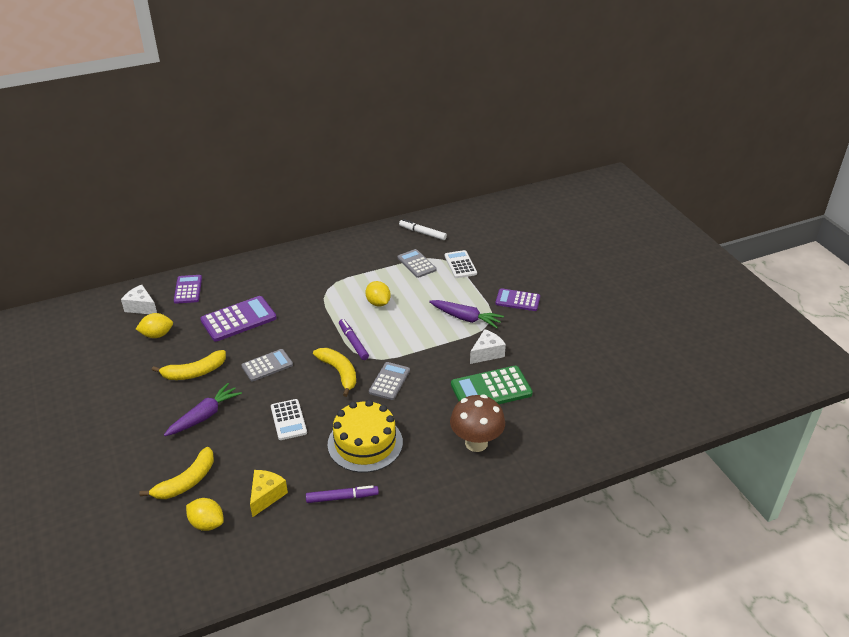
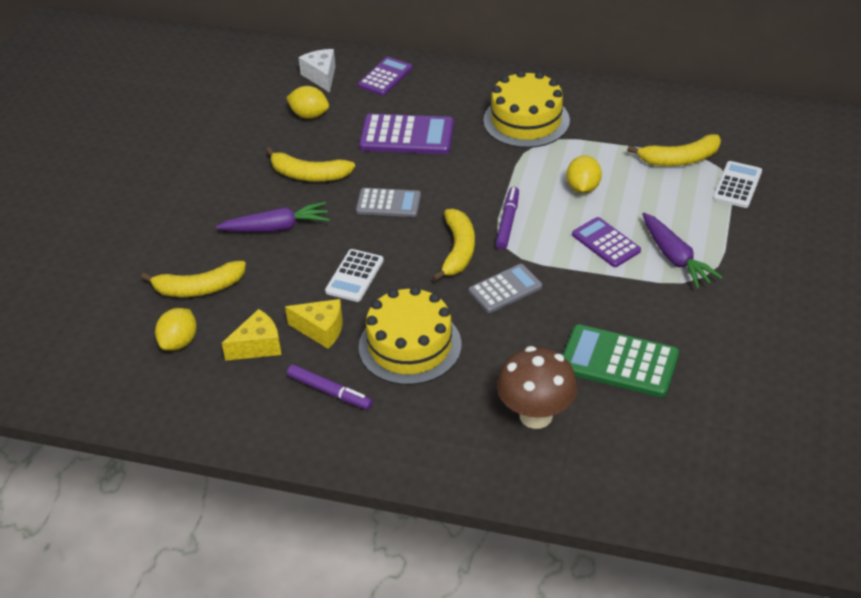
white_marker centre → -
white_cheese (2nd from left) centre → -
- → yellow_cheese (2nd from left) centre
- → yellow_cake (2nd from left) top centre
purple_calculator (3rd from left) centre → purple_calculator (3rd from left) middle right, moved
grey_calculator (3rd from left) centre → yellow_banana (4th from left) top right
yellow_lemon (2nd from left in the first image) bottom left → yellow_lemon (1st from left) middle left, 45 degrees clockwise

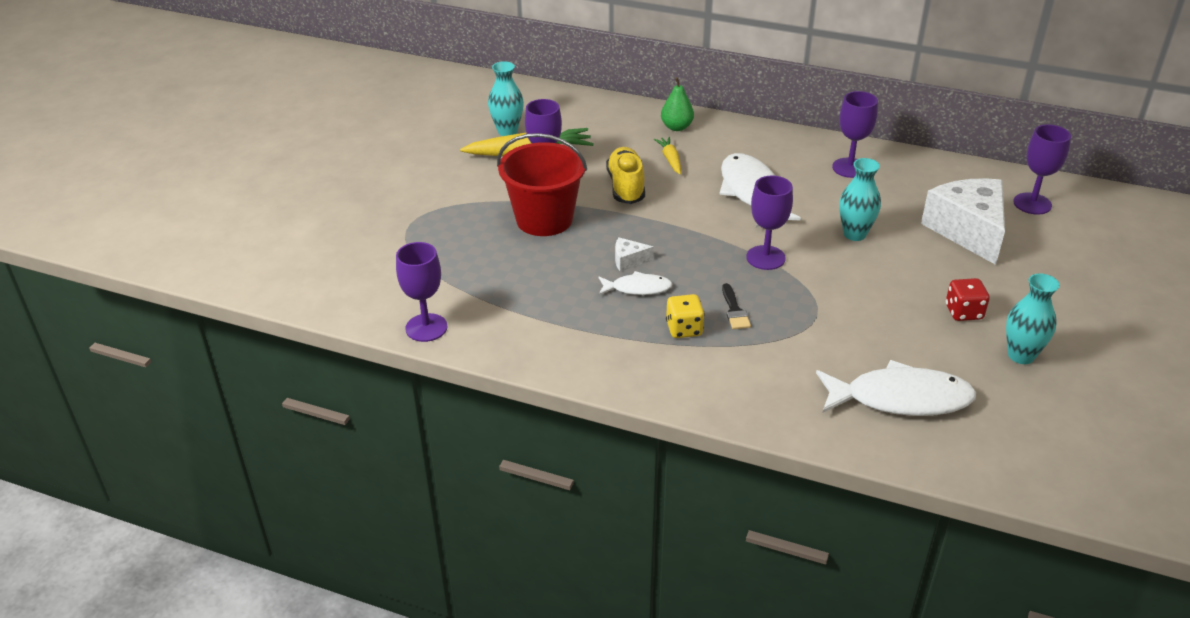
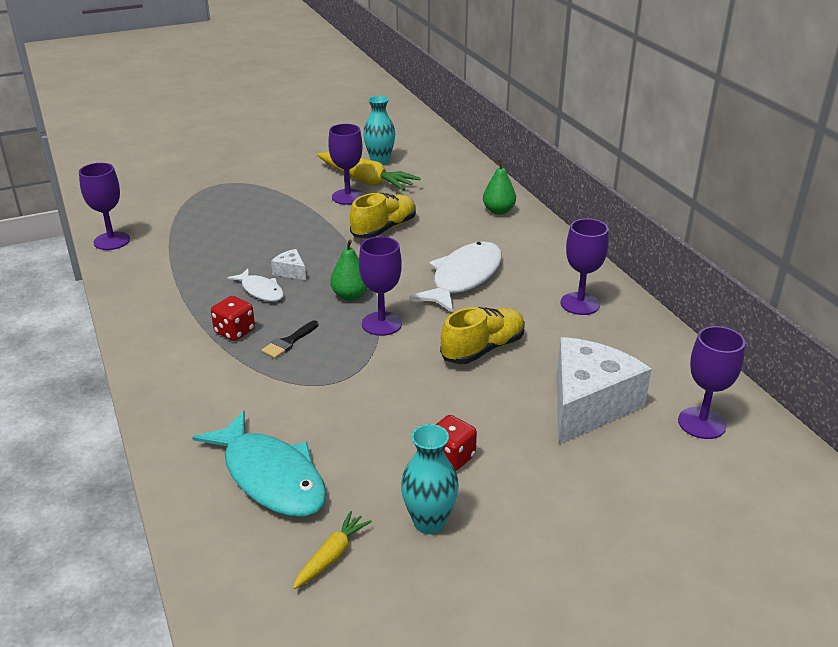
red_bucket top centre → -
- → green_pear (1st from left) centre
yellow_carrot (2nd from left in the first image) top centre → yellow_carrot (1st from left) bottom centre, moved
turquoise_vase (2nd from left) top right → yellow_shoe (2nd from left) centre
yellow_dice centre → red_dice (1st from left) middle left
white_fish (3rd from left) middle right → turquoise_fish bottom left

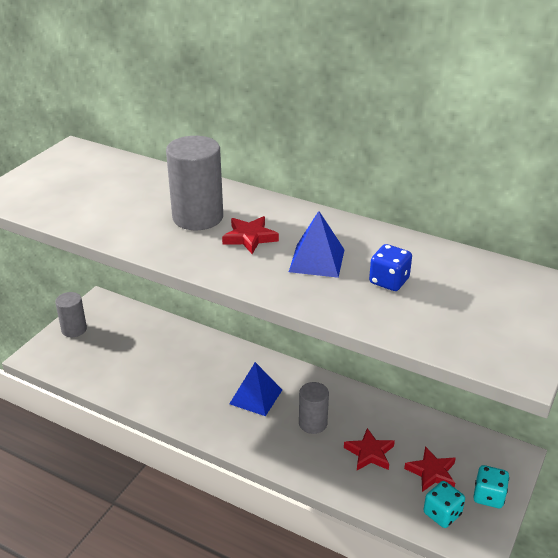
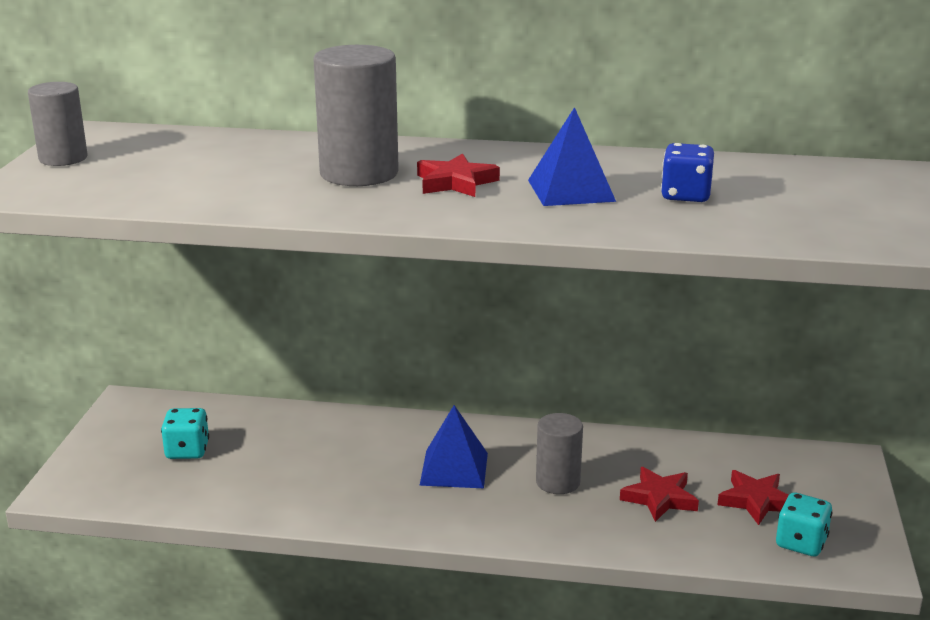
grey_cylinder (1st from left) middle left → grey_cylinder (1st from left) top left, moved
turquoise_dice (2nd from left in the first image) bottom right → turquoise_dice (1st from left) bottom left, moved

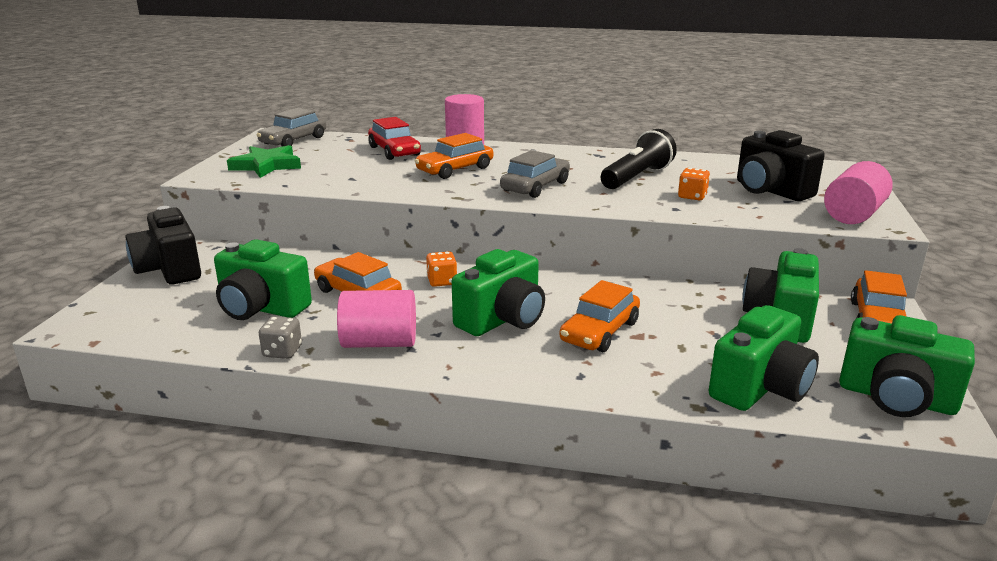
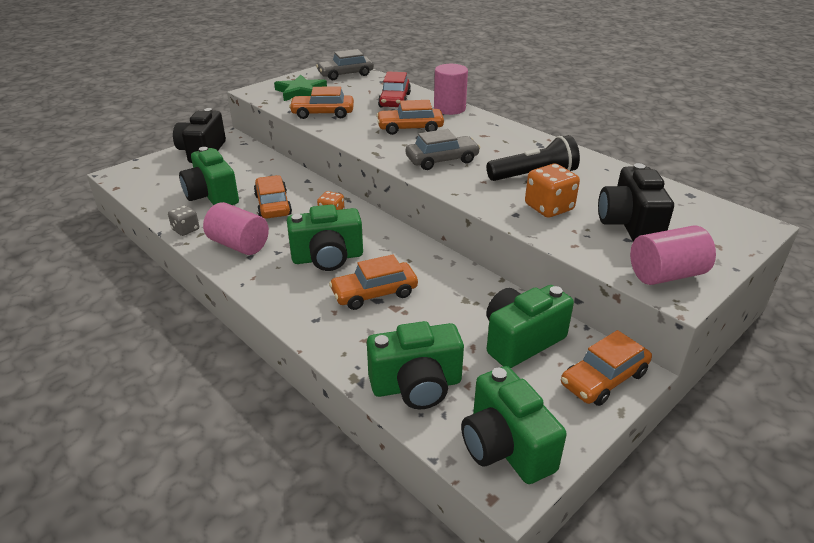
- → orange_car (2nd from left) top centre
orange_dice (2nd from left) top right → orange_dice (2nd from left) middle right, x1.62

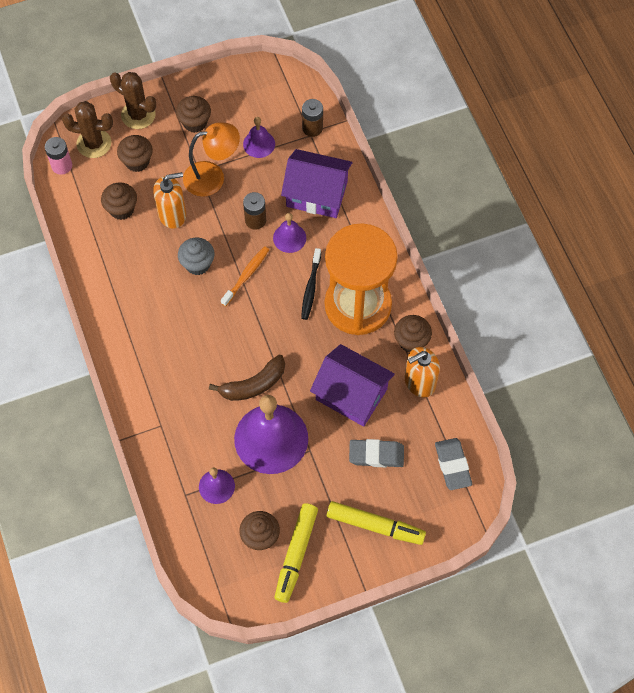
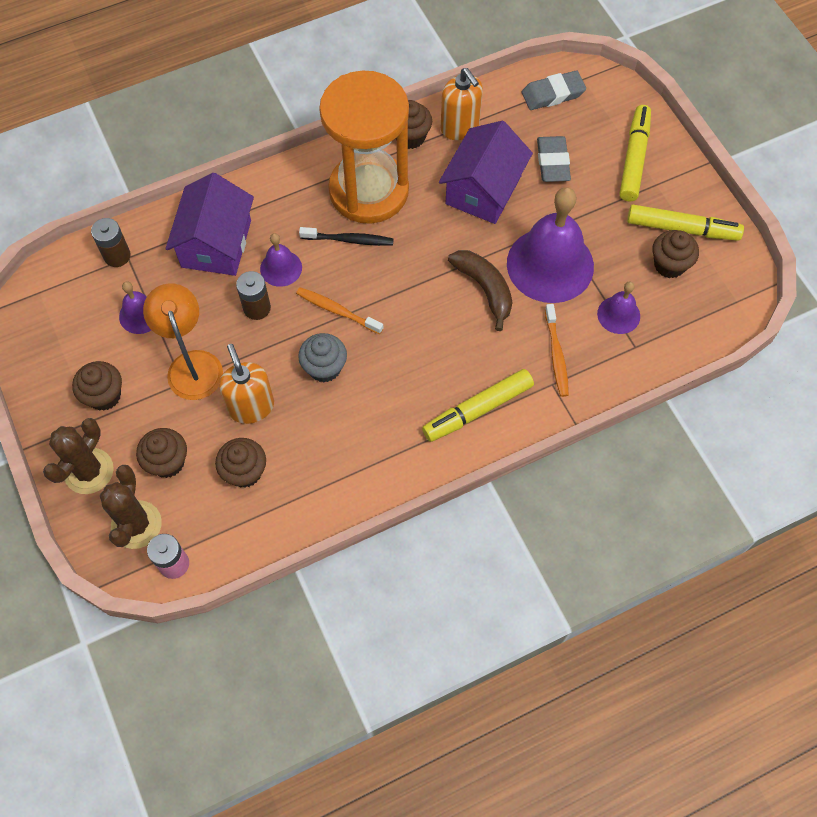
- → yellow_marker (1st from left) centre
- → orange_toothbrush (2nd from left) middle right

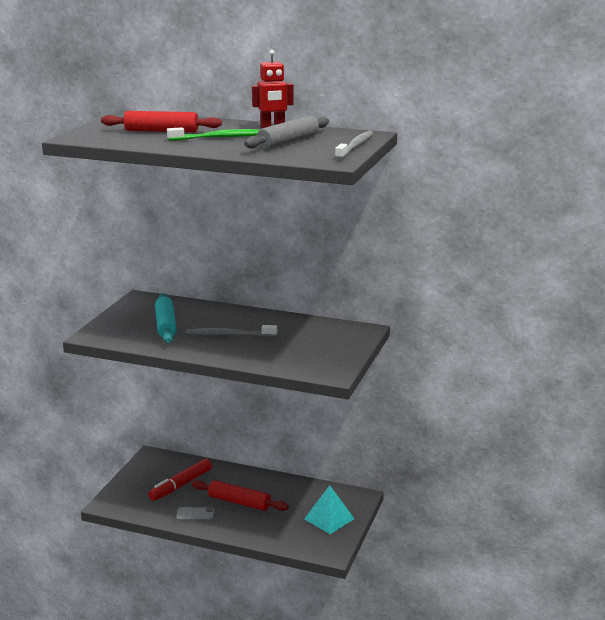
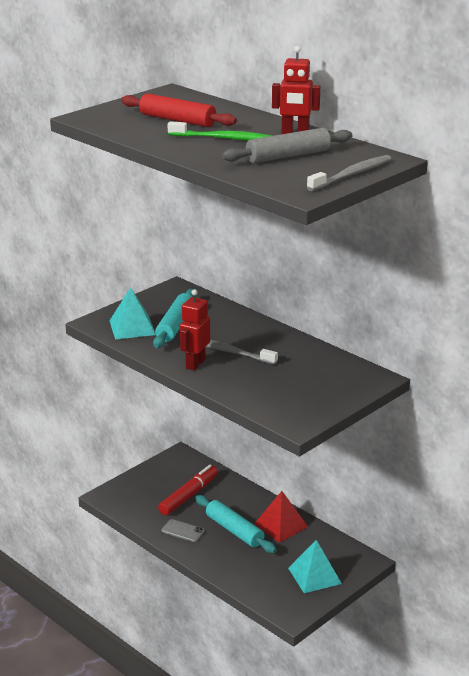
- → turquoise_pyramid (1st from left) middle left
- → red_robot (1st from left) centre
- → red_pyramid bottom centre
red_rolling_pin (2nd from left) bottom centre → turquoise_rolling_pin (2nd from left) bottom centre
red_marker bottom left → red_marker bottom centre, 150 degrees clockwise

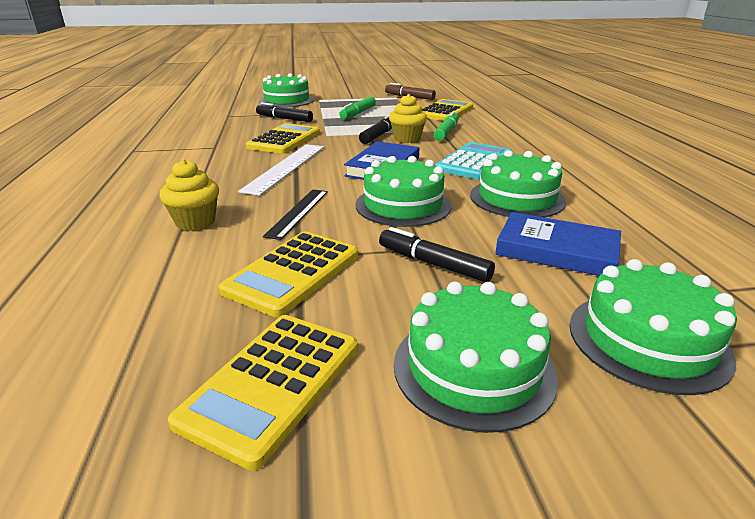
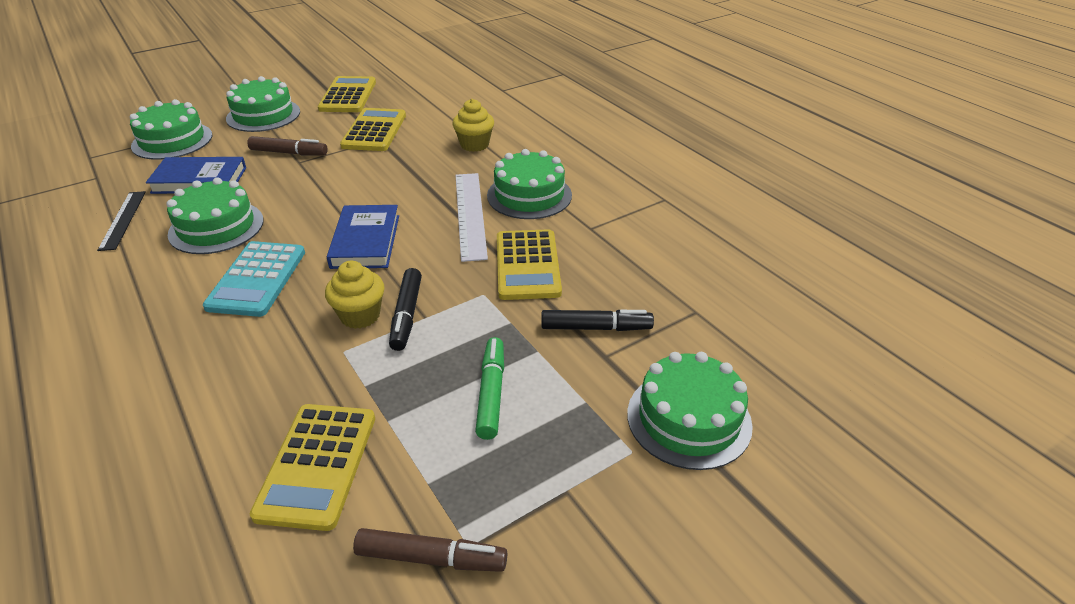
green_marker (2nd from left) top centre → -
black_ruler centre → black_ruler middle left, moved
green_cake (2nd from left in the first image) centre → green_cake (4th from left) top centre, moved
black_marker (3rd from left) centre → brown_marker (1st from left) top left

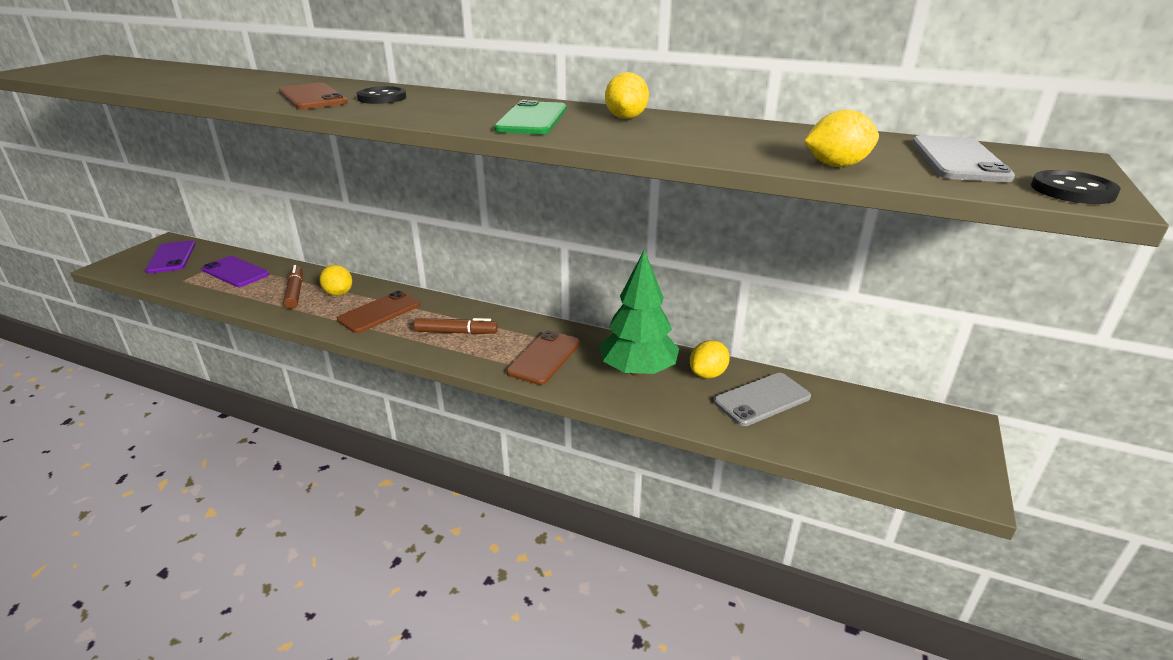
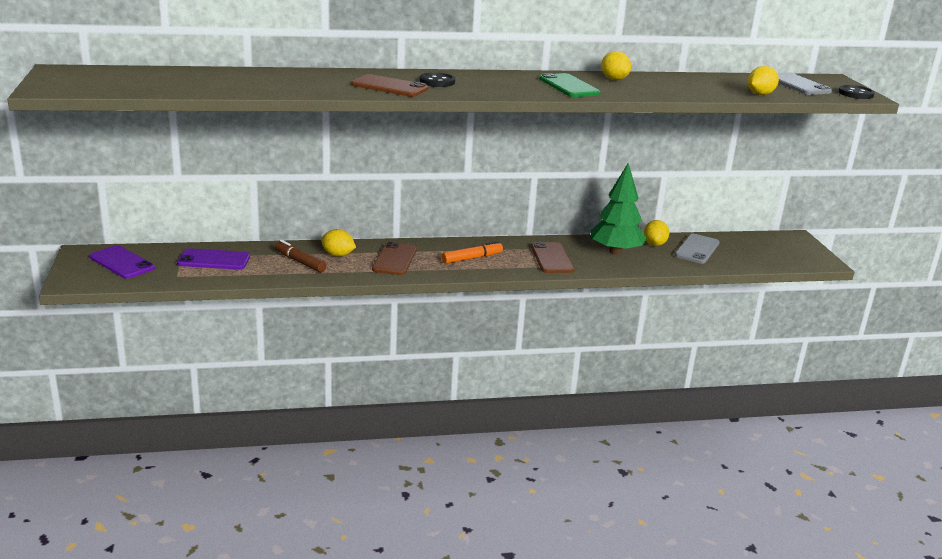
brown_marker (2nd from left) centre → orange_marker centre

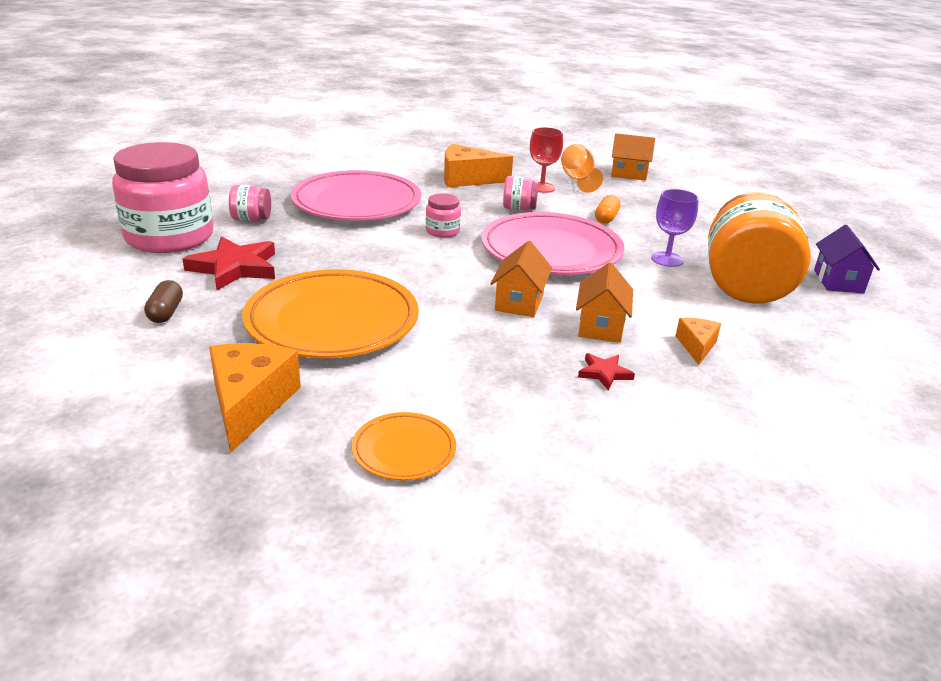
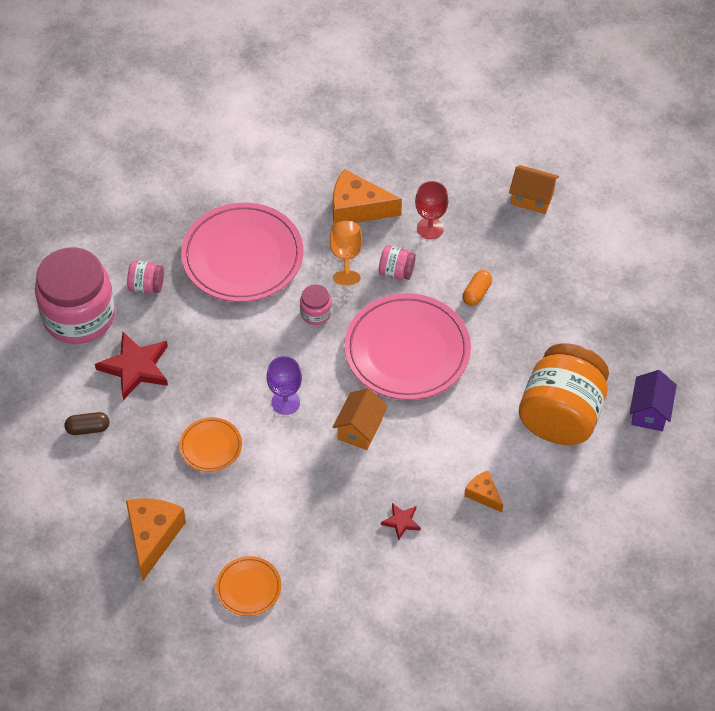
orange_house (2nd from left) centre → -
orange_goblet top centre → orange_goblet centre, moved
purple_goblet middle right → purple_goblet centre, moved
brown_capsule middle left, 75 degrees clockwise
orange_cheese (3rd from left) middle right → orange_cheese (3rd from left) bottom right, 60 degrees counterclockwise
orange_plate (1st from left) centre → orange_plate (1st from left) middle left, x0.48

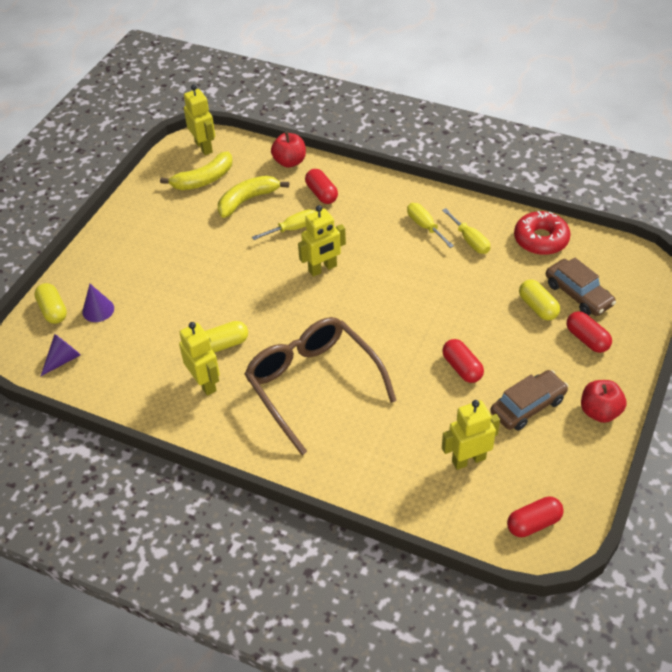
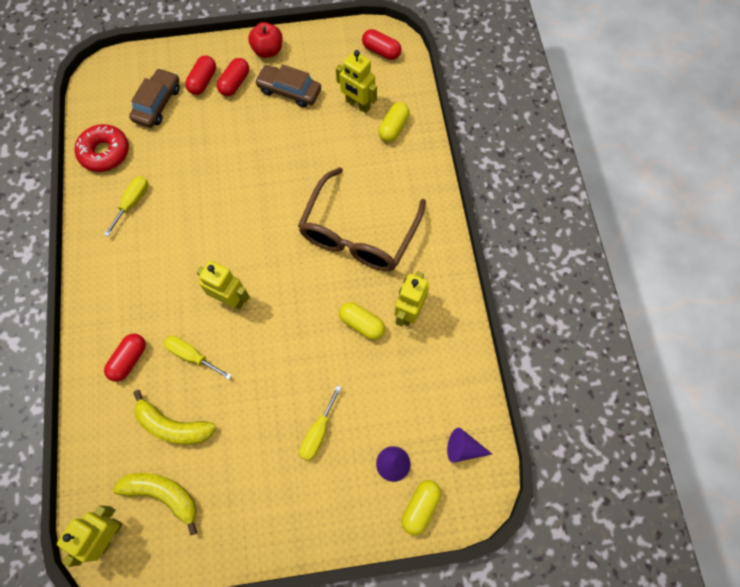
red_apple (1st from left) top centre → -
yellow_screwdriver (2nd from left in the first image) centre → yellow_screwdriver (3rd from left) bottom centre, moved
red_capsule (2nd from left in the first image) middle right → red_capsule (3rd from left) top left, moved
yellow_capsule (3rd from left in the first image) middle right → yellow_capsule (2nd from left) top centre, moved

